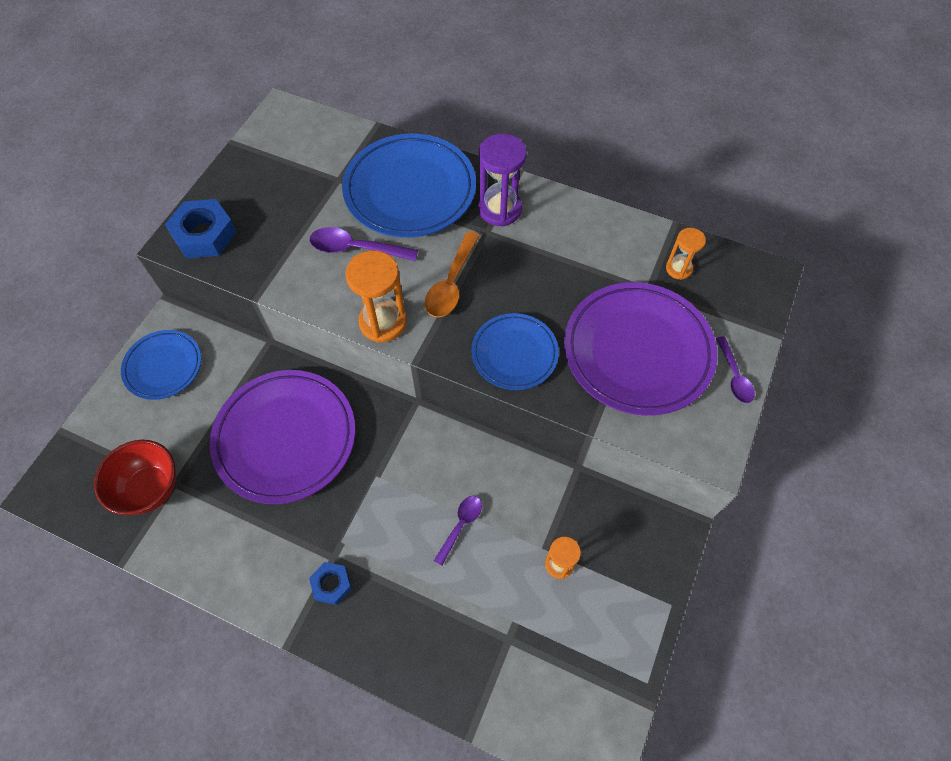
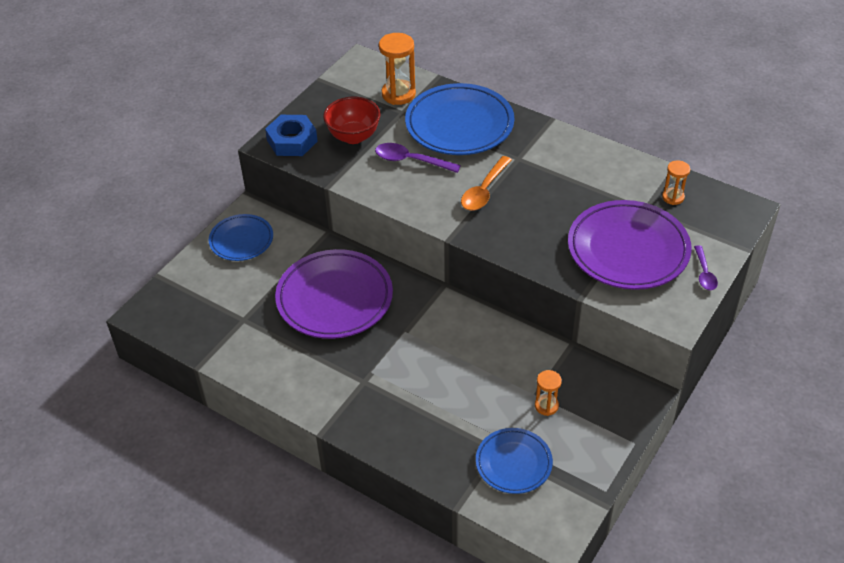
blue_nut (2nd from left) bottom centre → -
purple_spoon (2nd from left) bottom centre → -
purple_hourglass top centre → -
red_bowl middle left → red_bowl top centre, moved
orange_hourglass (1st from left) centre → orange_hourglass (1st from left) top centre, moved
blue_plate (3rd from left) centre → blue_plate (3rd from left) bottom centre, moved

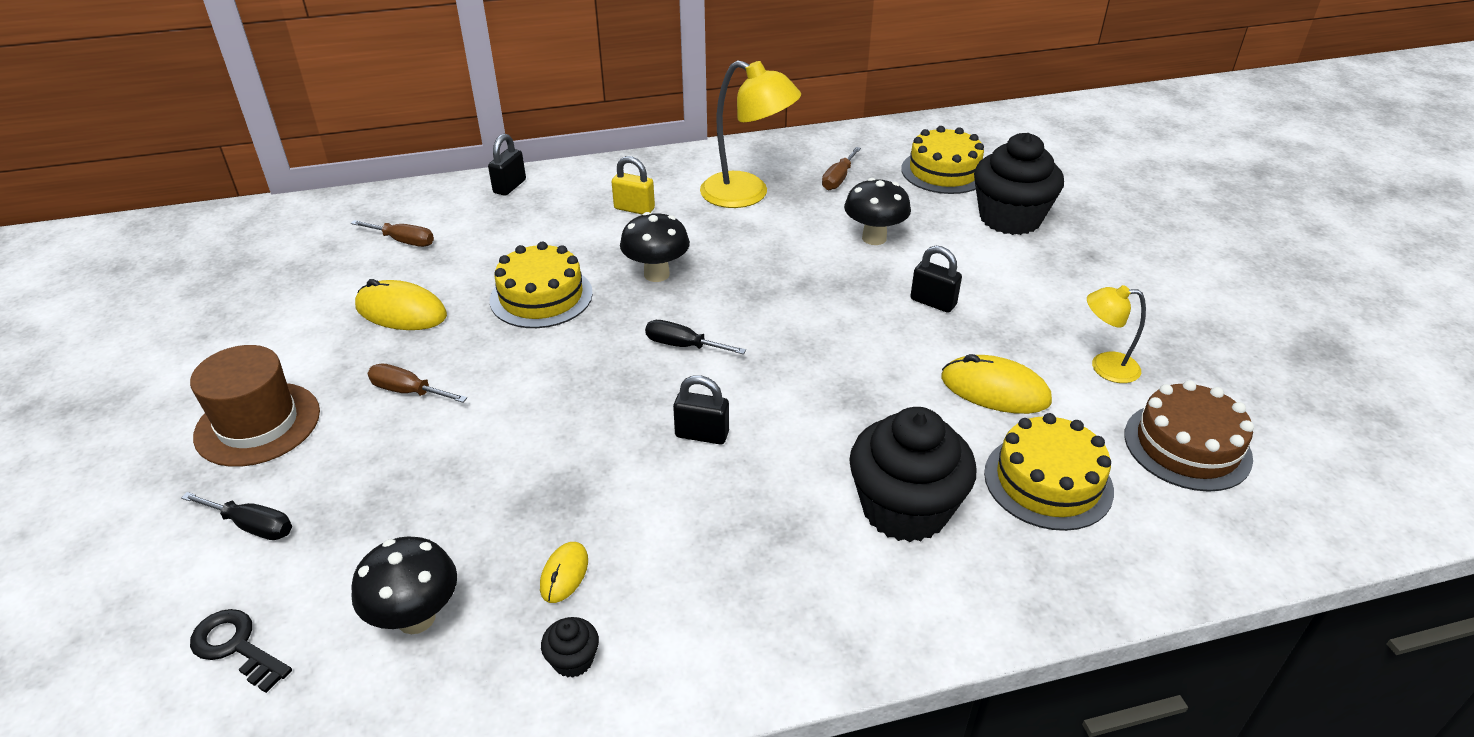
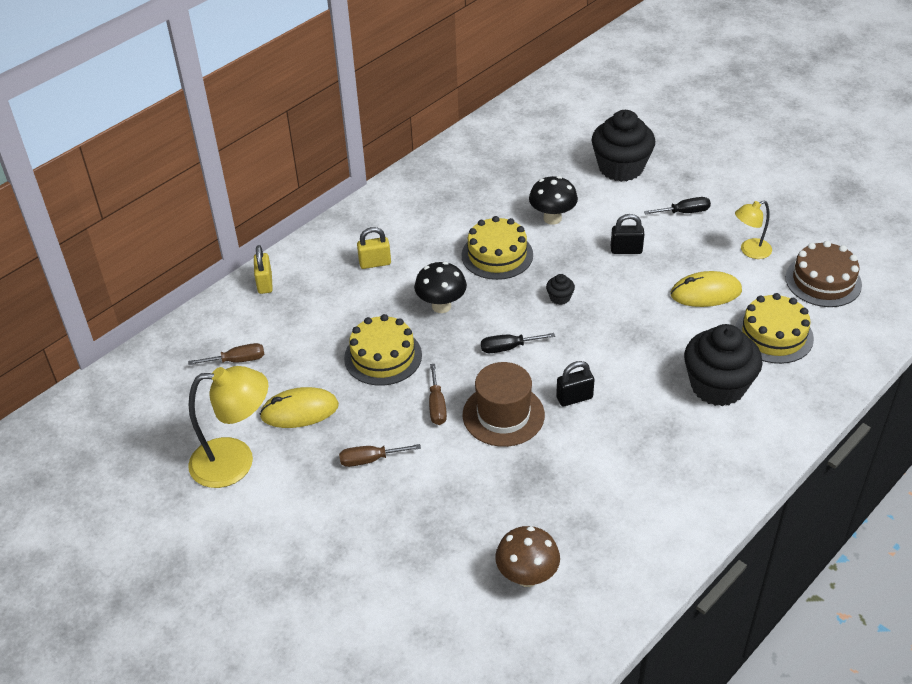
black_key bottom left → -
yellow_mouse (2nd from left) bottom centre → -
black_screwdriver (1st from left in the first image) bottom left → black_screwdriver (2nd from left) top right, moved
brown_hat middle left → brown_hat centre, moved
black_cupcake (1st from left) bottom centre → black_cupcake (1st from left) centre, moved
yellow_lamp (1st from left) top centre → yellow_lamp (1st from left) middle left, moved
brown_screwdriver (3rd from left) top centre → brown_screwdriver (3rd from left) centre, moved
yellow_cake (2nd from left) top centre → yellow_cake (2nd from left) centre, moved
black_mushroom (1st from left) bottom left → brown_mushroom bottom centre
black_padlock (1st from left) top centre → yellow_padlock (1st from left) middle left

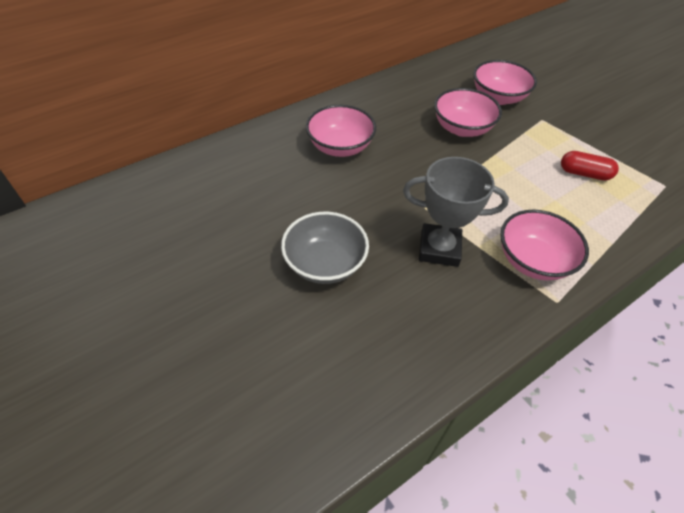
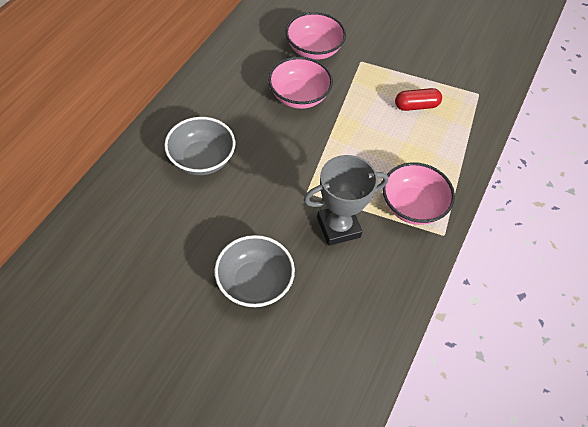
pink_bowl (1st from left) top centre → grey_bowl (1st from left) centre

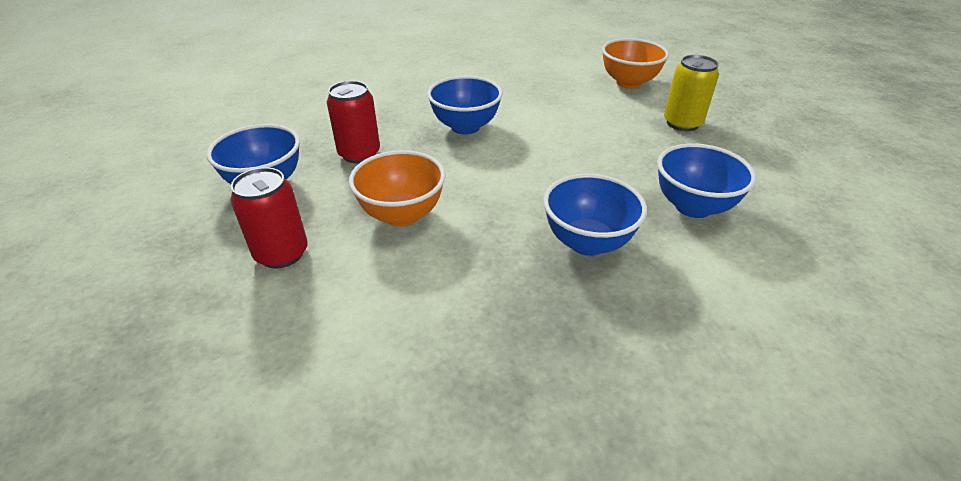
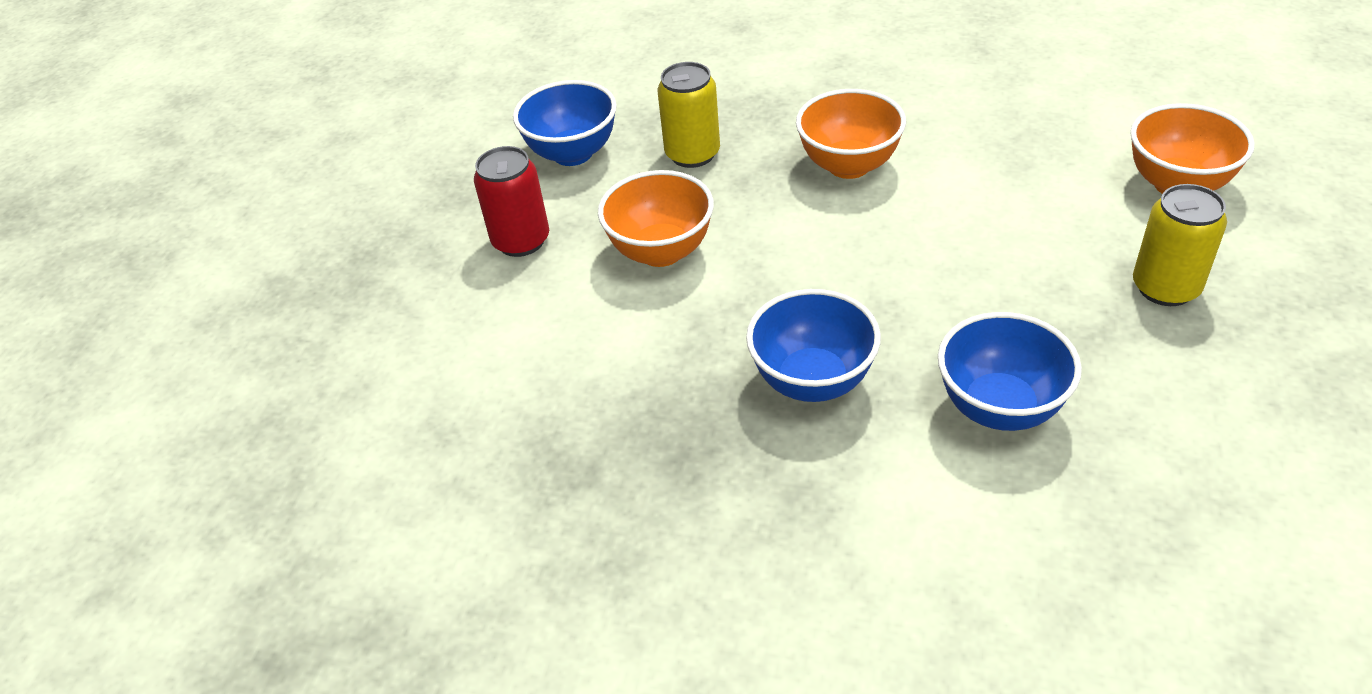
red_can (2nd from left) top centre → yellow_can (1st from left) top centre
blue_bowl (2nd from left) top centre → orange_bowl (2nd from left) top centre

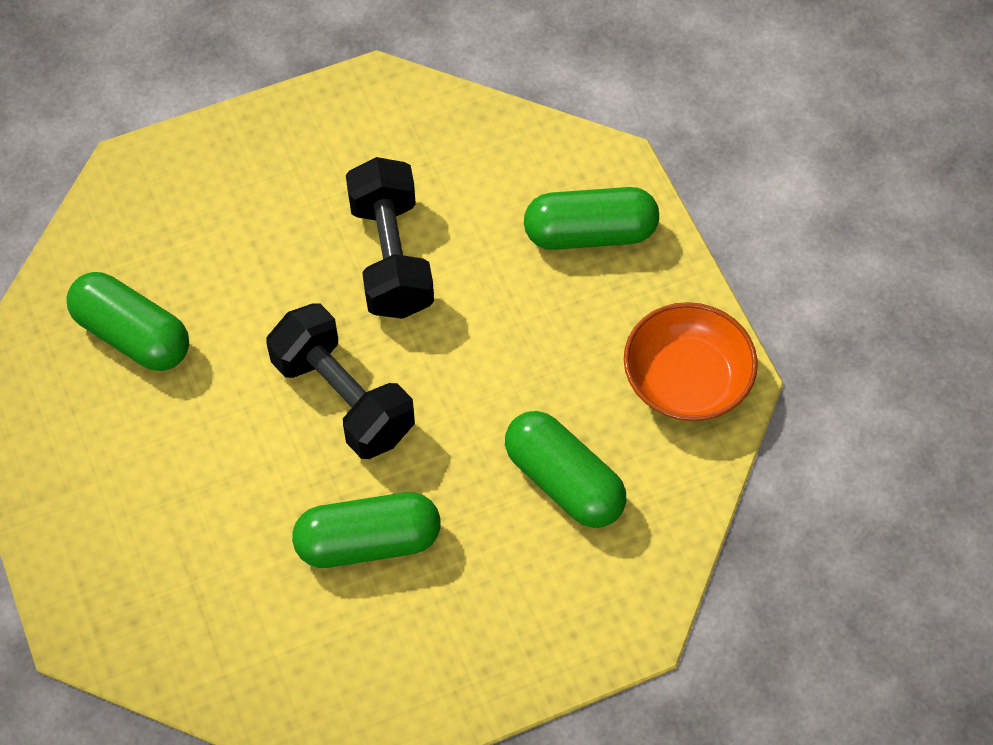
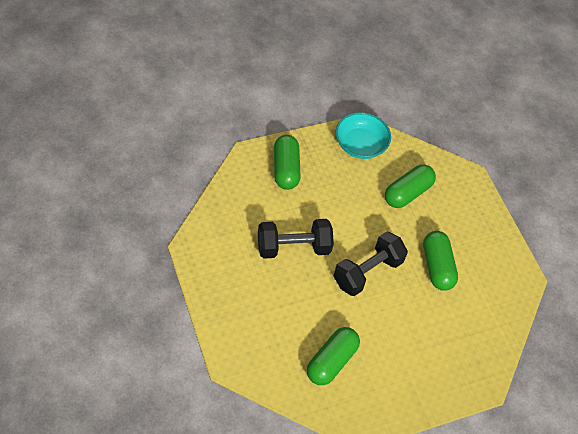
orange_bowl middle right → turquoise_bowl top centre

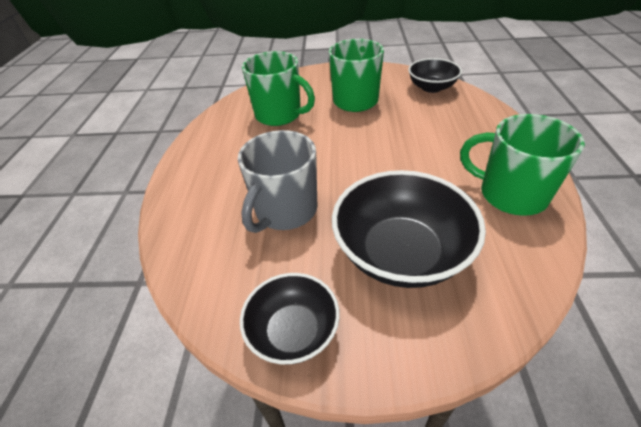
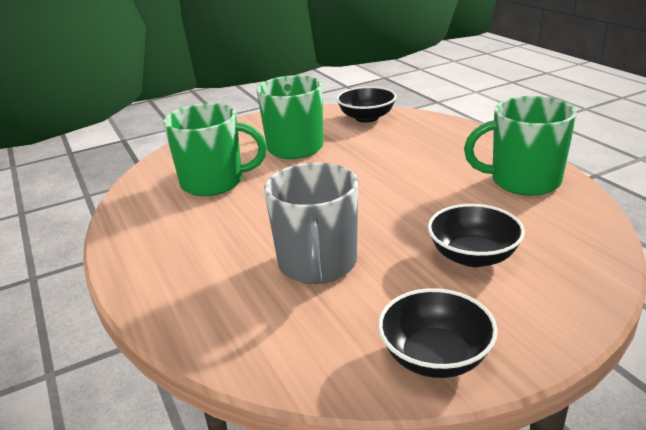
black_bowl (2nd from left in the first image) centre → black_bowl (3rd from left) middle right, x0.59

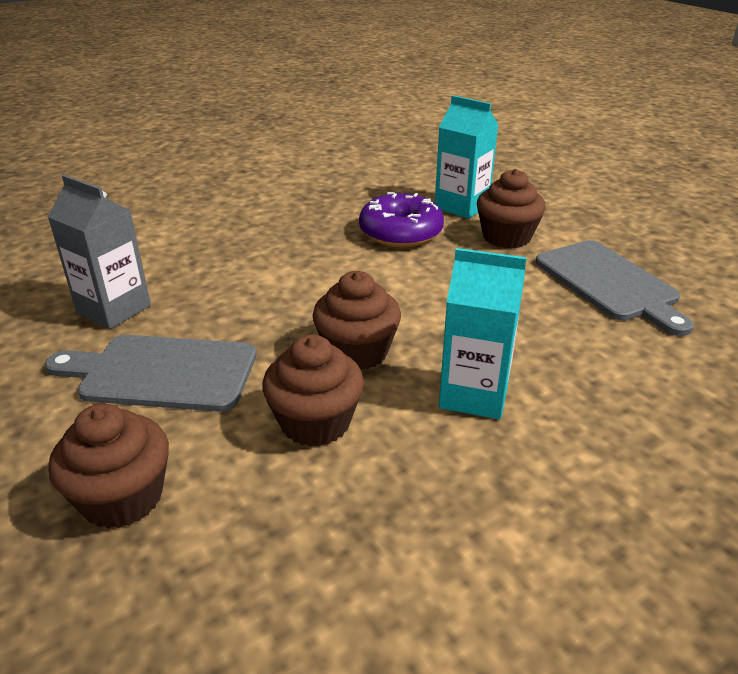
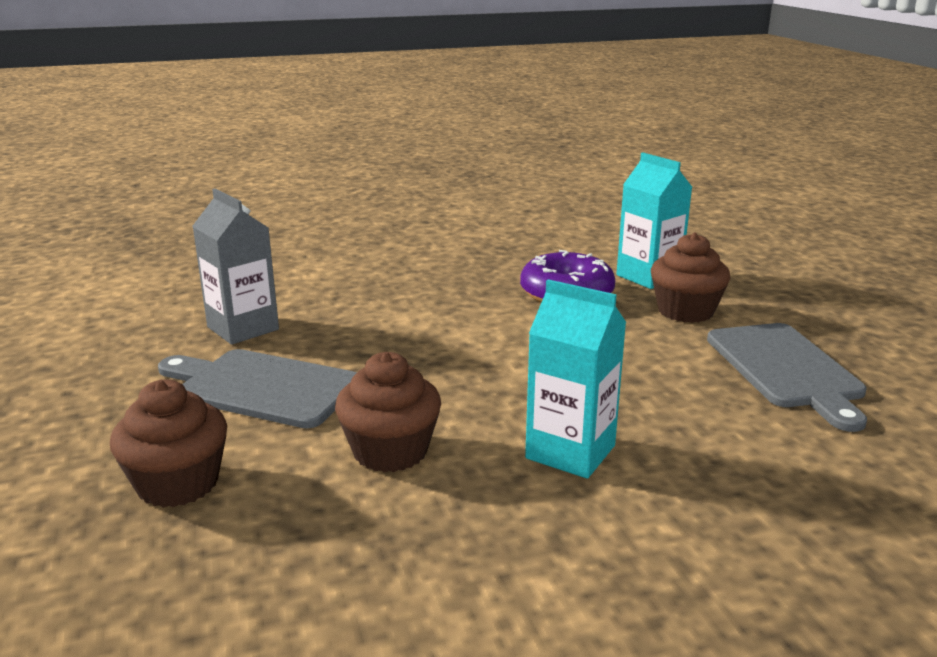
brown_cupcake (3rd from left) centre → -

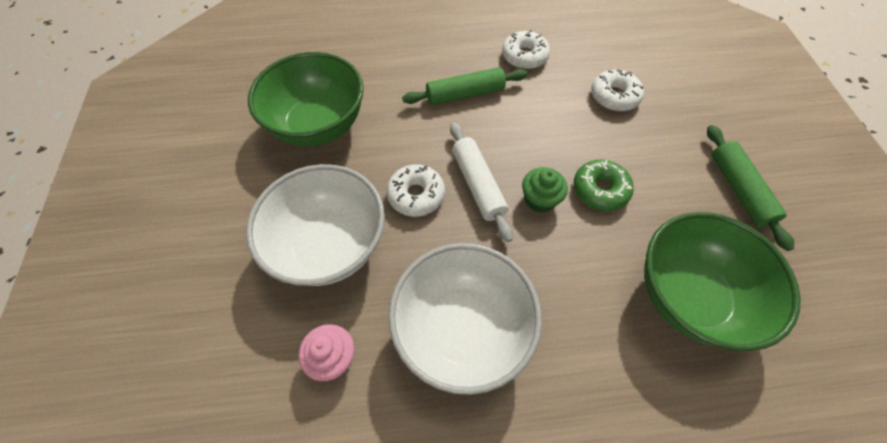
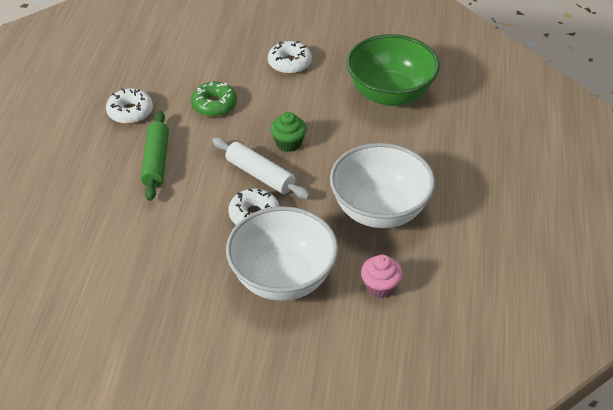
green_bowl (1st from left) top centre → -
green_rolling_pin (2nd from left) middle right → -
green_donut middle right → green_donut top centre, moved
white_donut (3rd from left) top right → white_donut (3rd from left) top centre, moved
white_rolling_pin centre, 45 degrees clockwise

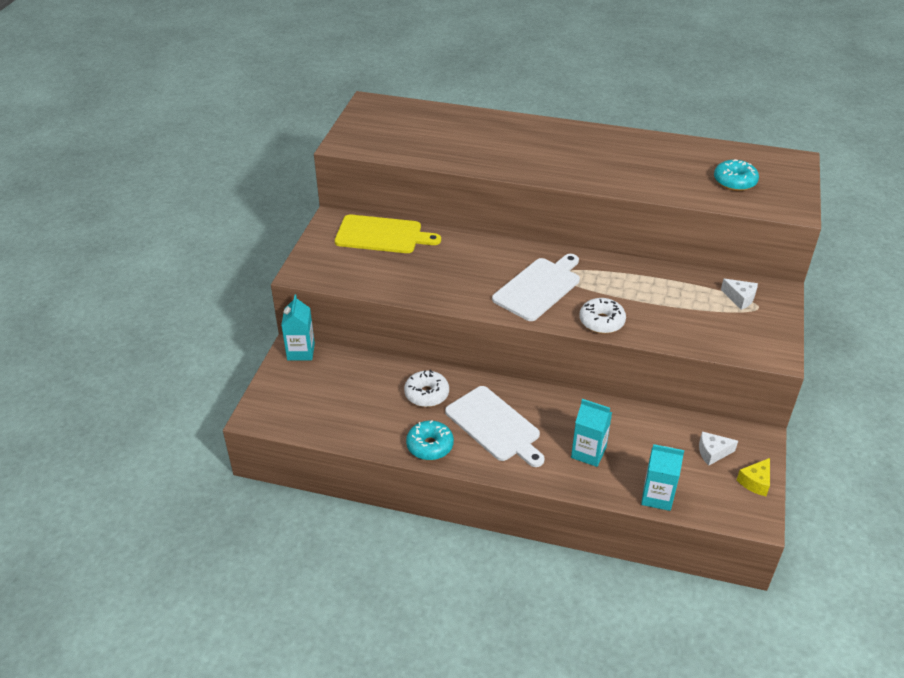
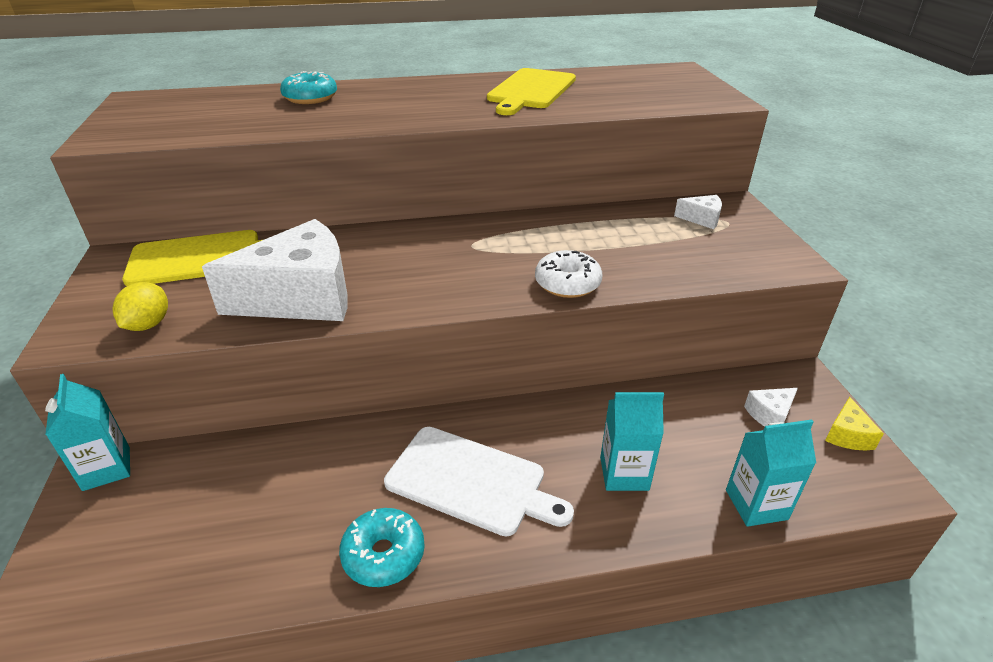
white_donut (1st from left) centre → -
white_cutting_board (2nd from left) centre → -
- → yellow_lemon middle left
- → white_cheese (1st from left) middle left
- → yellow_cutting_board (2nd from left) top centre
turquoise_donut (2nd from left in the first image) top right → turquoise_donut (1st from left) top left, moved

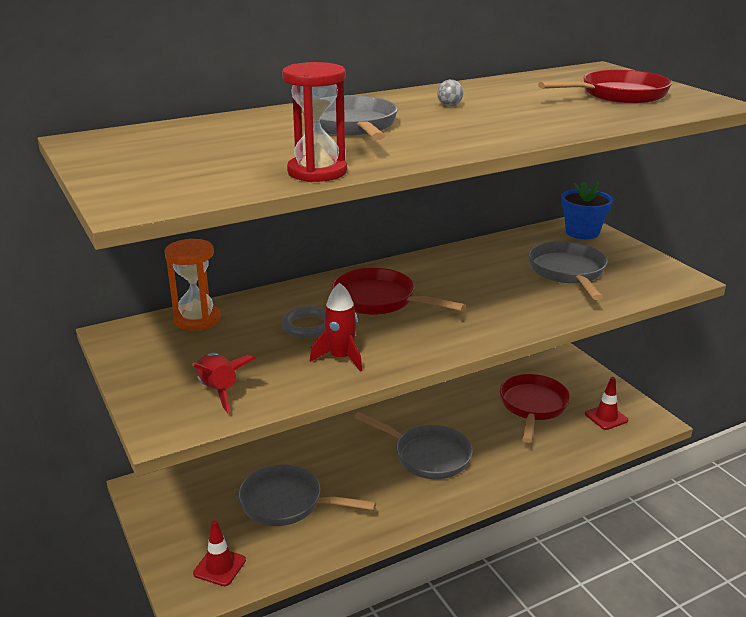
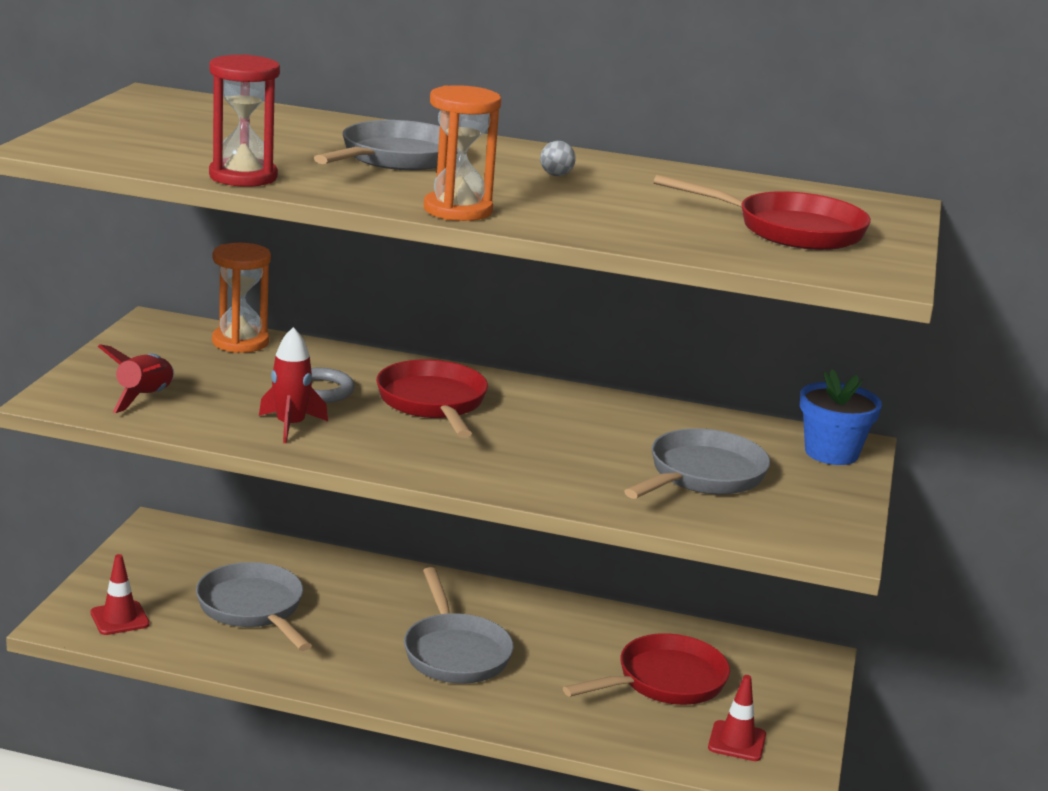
- → orange_hourglass (2nd from left) top centre

